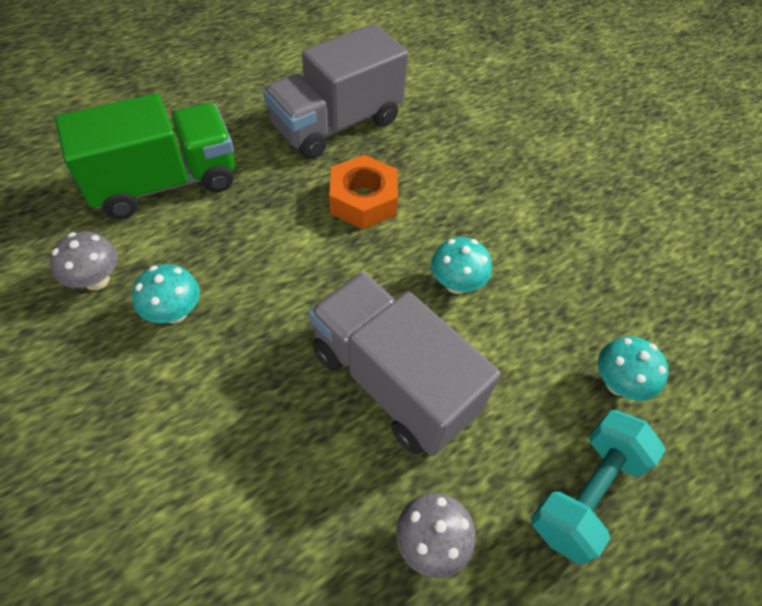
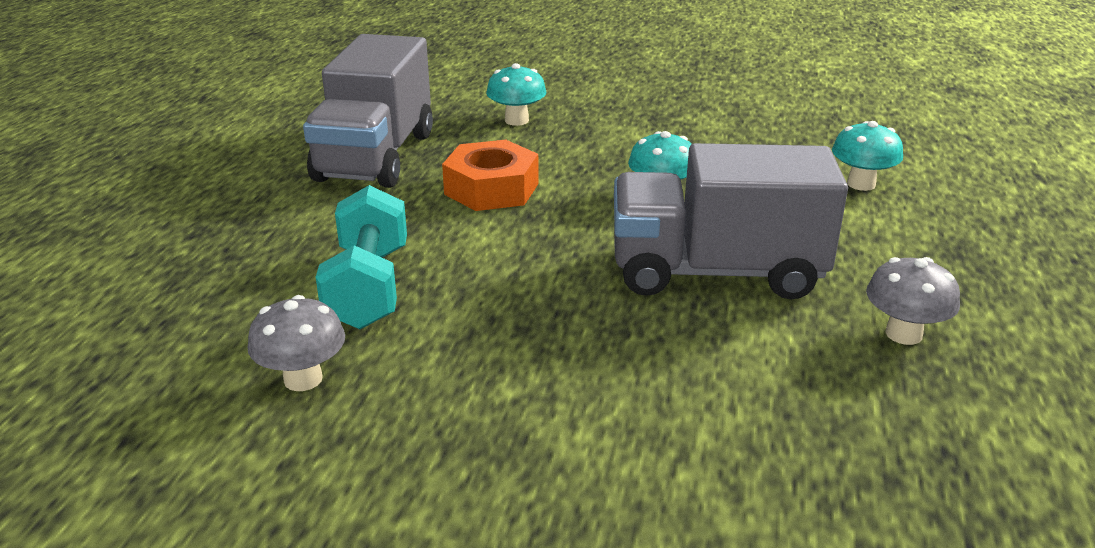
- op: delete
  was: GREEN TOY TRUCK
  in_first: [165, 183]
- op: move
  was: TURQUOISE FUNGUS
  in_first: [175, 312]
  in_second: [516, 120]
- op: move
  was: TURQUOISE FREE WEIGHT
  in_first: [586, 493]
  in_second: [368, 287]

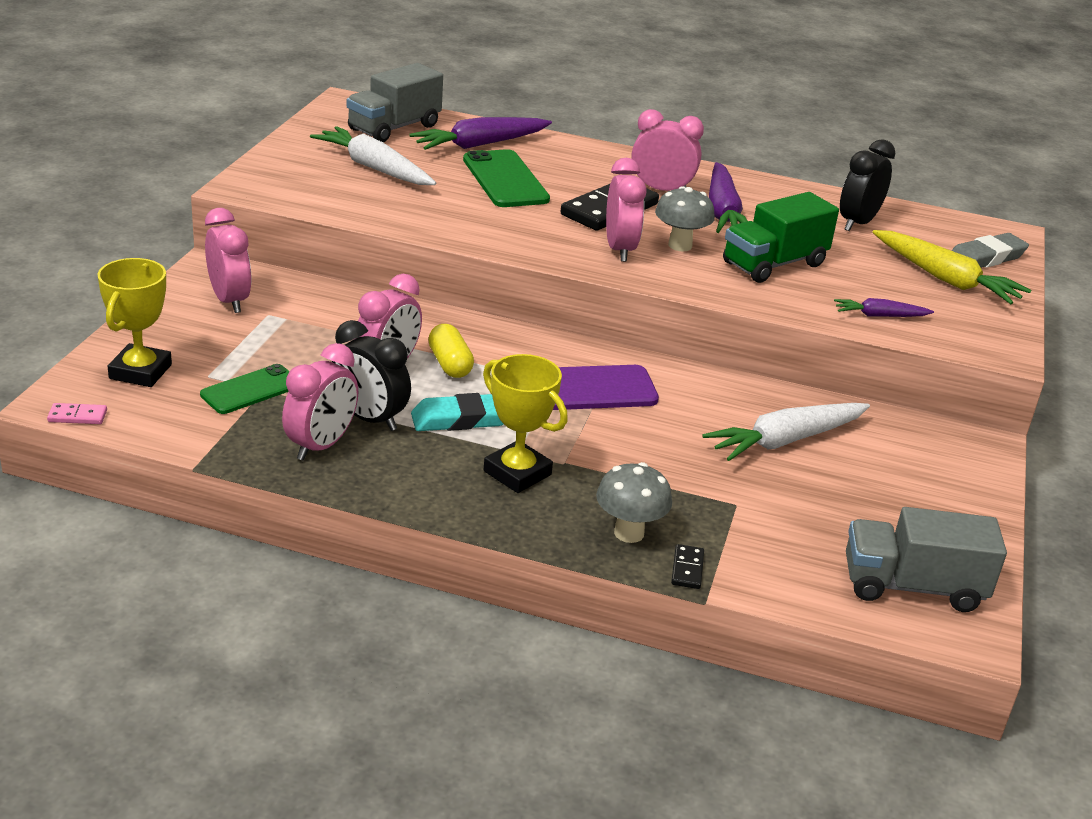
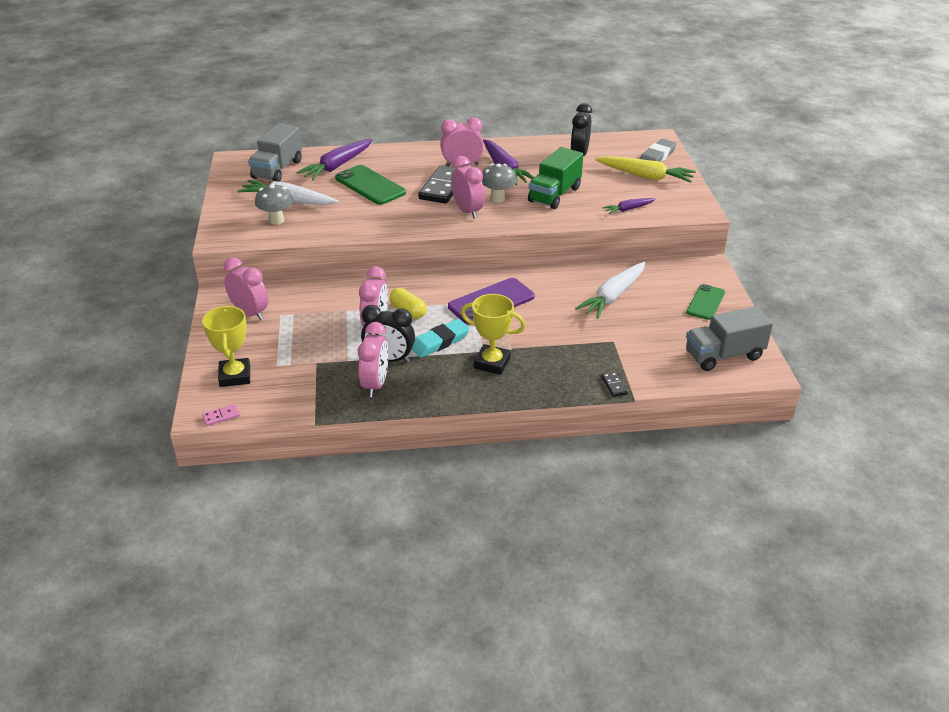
- op: move
  was: GREEN MOBILE PHONE
  in_first: [251, 390]
  in_second: [705, 302]
- op: move
  was: GRAY FUNGUS
  in_first: [629, 533]
  in_second: [276, 220]

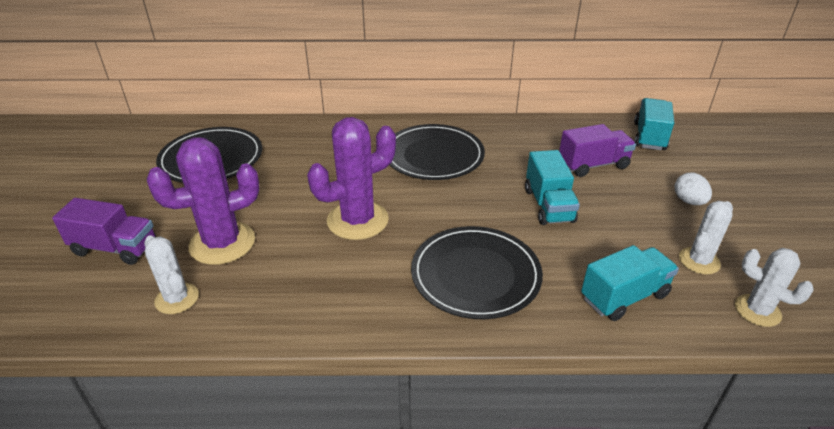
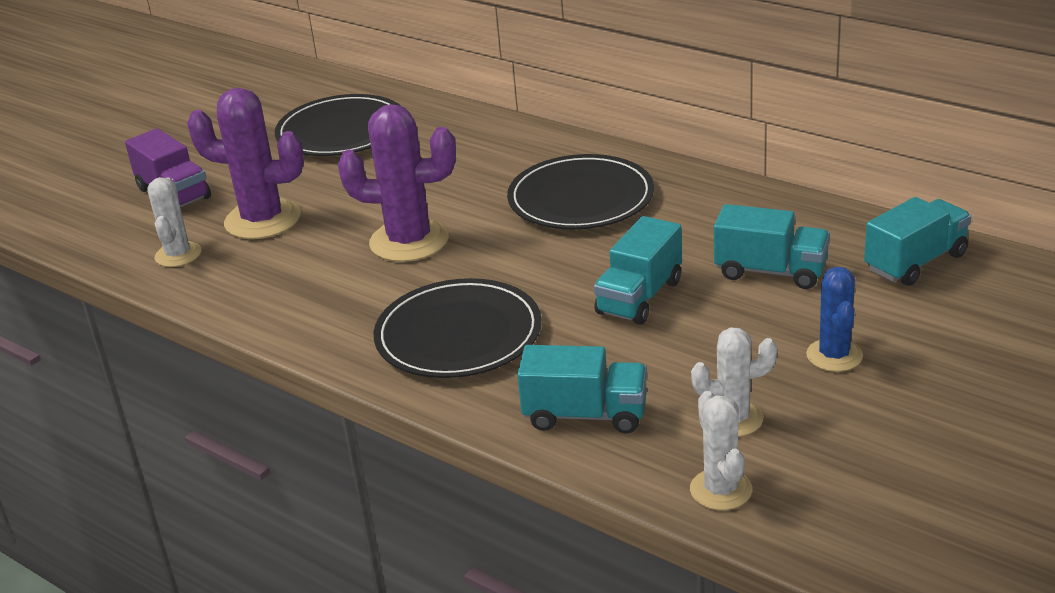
- op: replace
  was: WHITE EGG
  now: ROYAL BLUE SAGUARO CACTUS
  in_first: [688, 201]
  in_second: [834, 355]
- op: recolor
  was: ROYAL PURPLE TOY TRUCK
  now: TURQUOISE TOY TRUCK
  in_first: [593, 165]
  in_second: [771, 271]

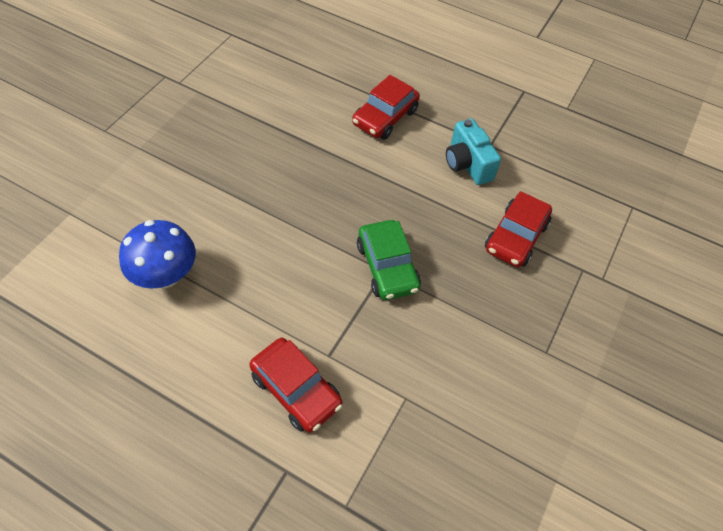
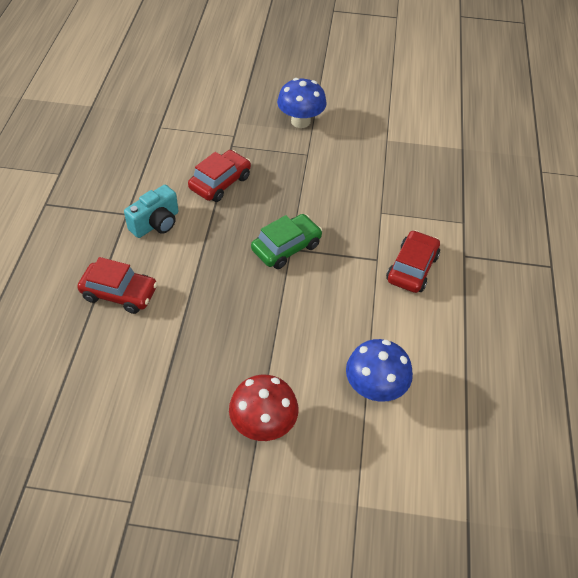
- op: insert
  now: SCARLET FUNGUS
  in_second: [263, 424]
- op: insert
  now: ROYAL BLUE FUNGUS
  in_second: [300, 121]
- op: rotate
  was: SCARLET TOY CAR
  in_first: [516, 237]
  in_second: [220, 182]
  clockwise: -60

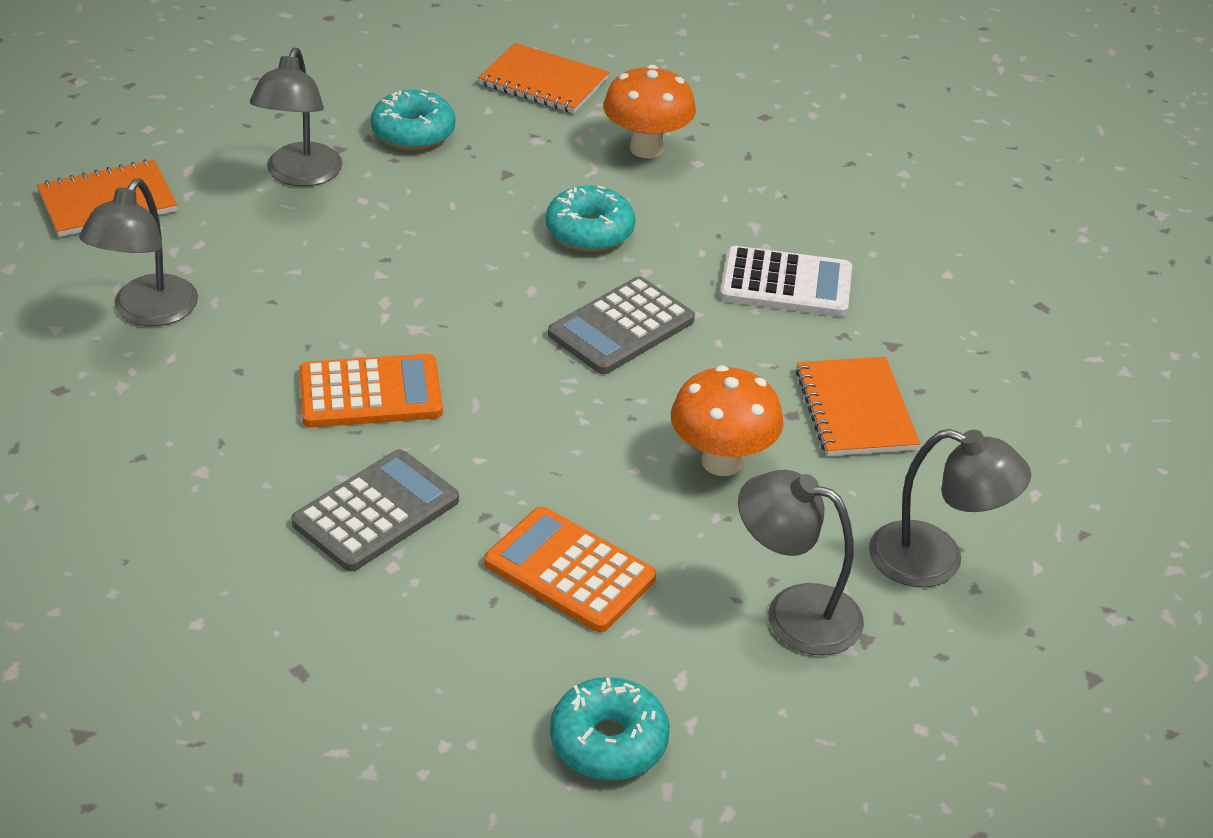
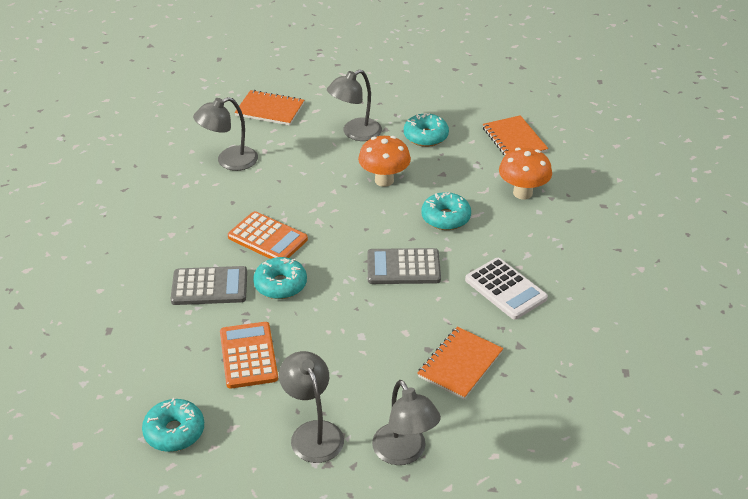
- op: insert
  now: TURQUOISE DOUGHNUT
  in_second: [280, 285]
- op: move
  was: ORANGE-COLOURED FUNGUS
  in_first: [721, 461]
  in_second: [384, 180]

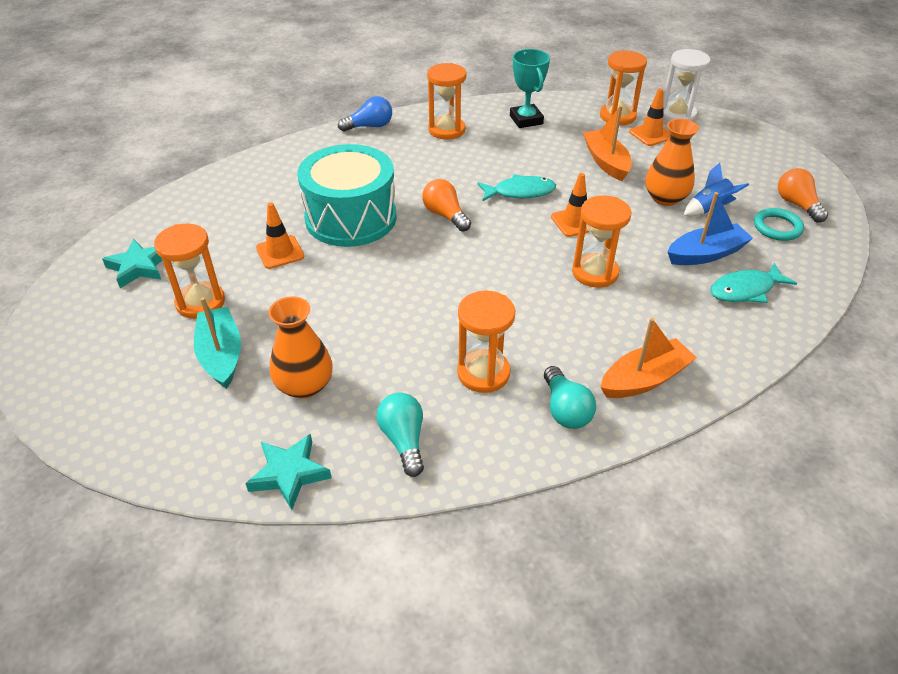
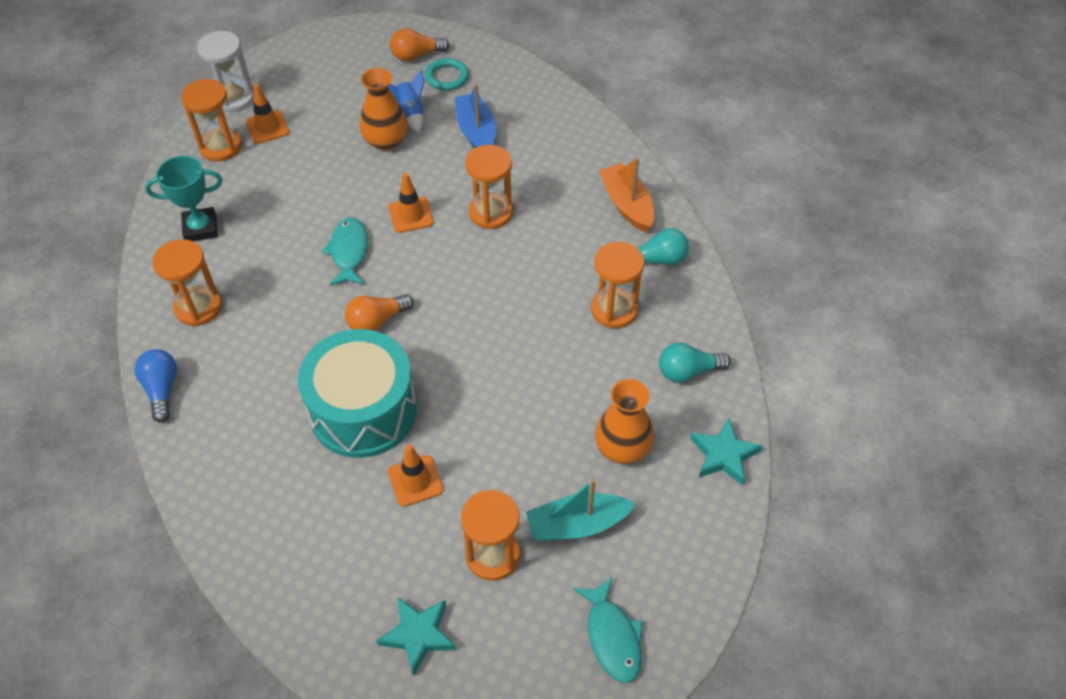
- op: delete
  was: ORANGE-COLOURED TOY BOAT
  in_first: [606, 162]
- op: move
  was: TURQUOISE TOY FISH
  in_first: [745, 290]
  in_second: [612, 637]

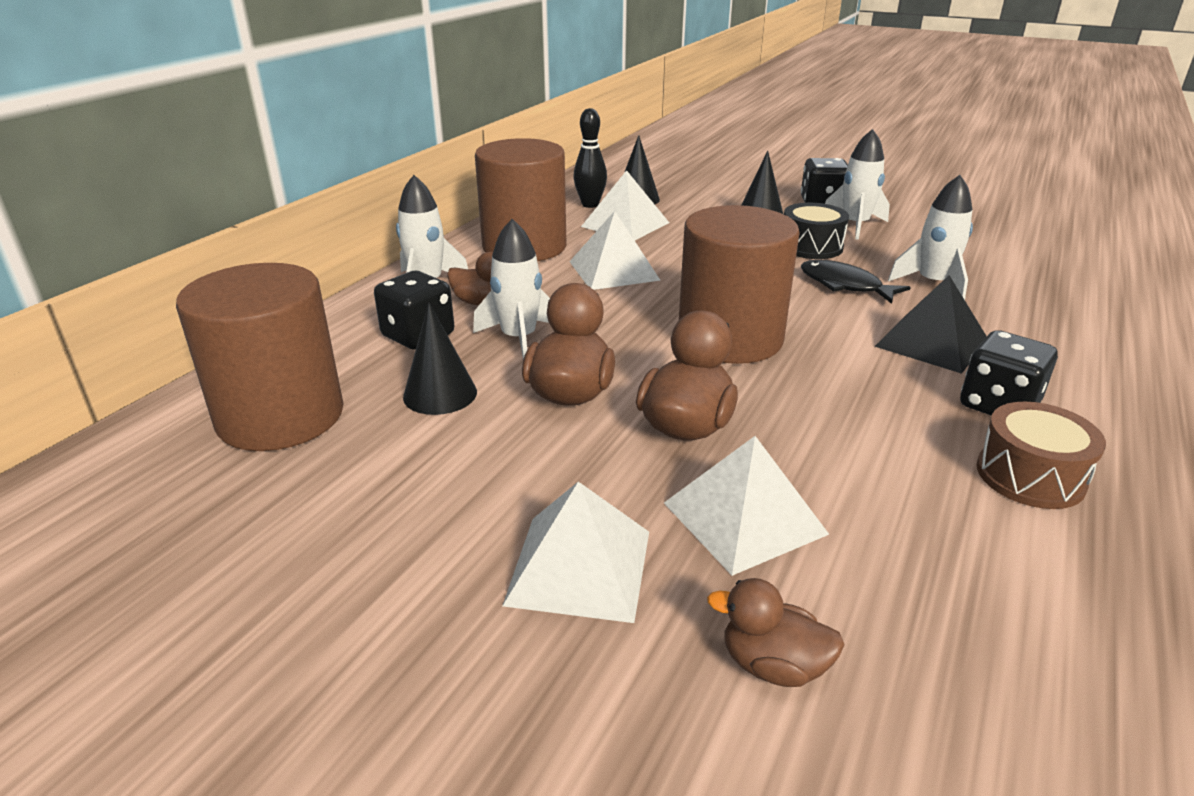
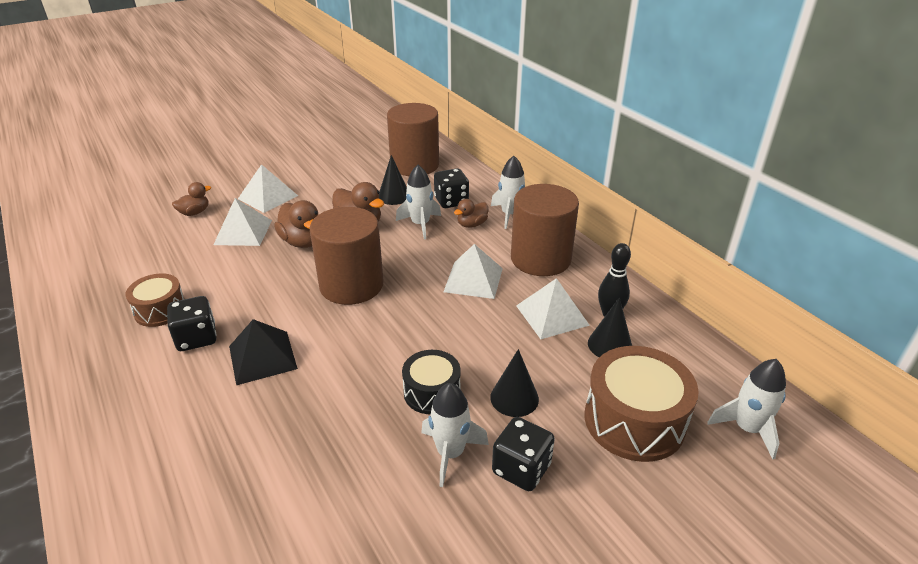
- op: delete
  was: JET-BLACK TOY FISH
  in_first: [844, 285]
- op: insert
  now: BROWN TOY DRUM
  in_second: [634, 420]
- op: move
  was: WHITE SPACESHIP
  in_first: [933, 284]
  in_second: [747, 429]

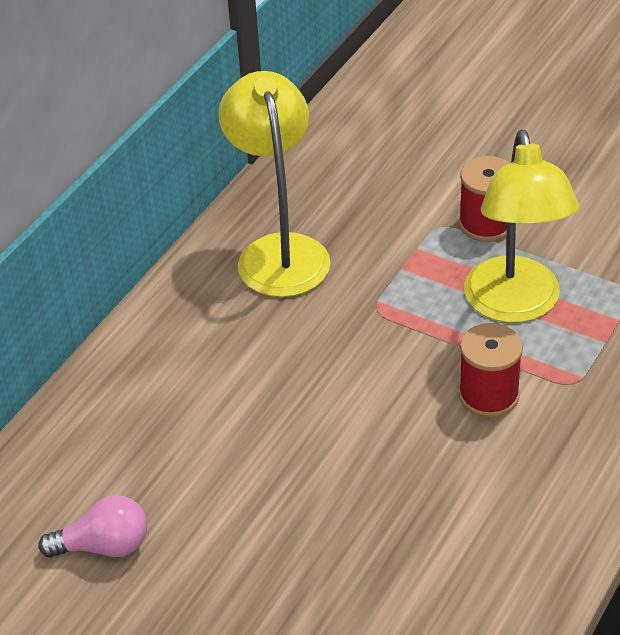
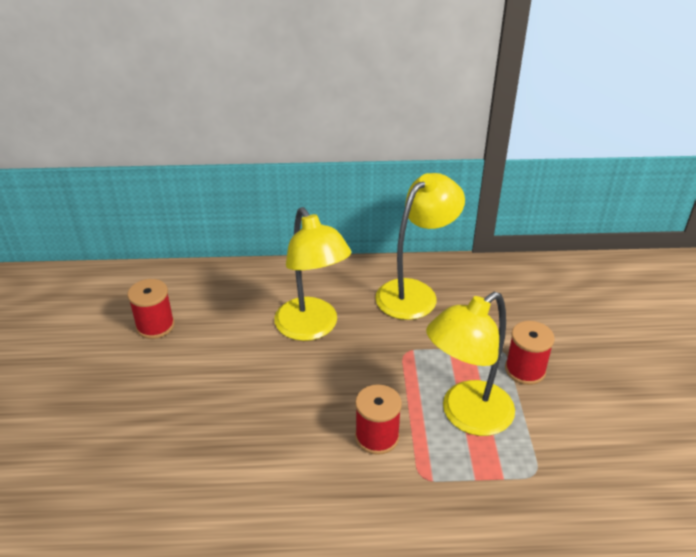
- op: insert
  now: YELLOW DESK LAMP
  in_second: [312, 328]
- op: replace
  was: PINK LIGHTBULB
  now: SCARLET SPOOL
  in_first: [104, 546]
  in_second: [155, 326]

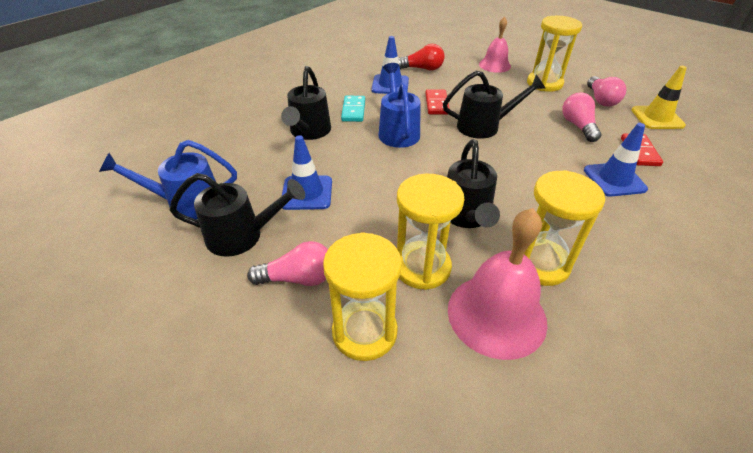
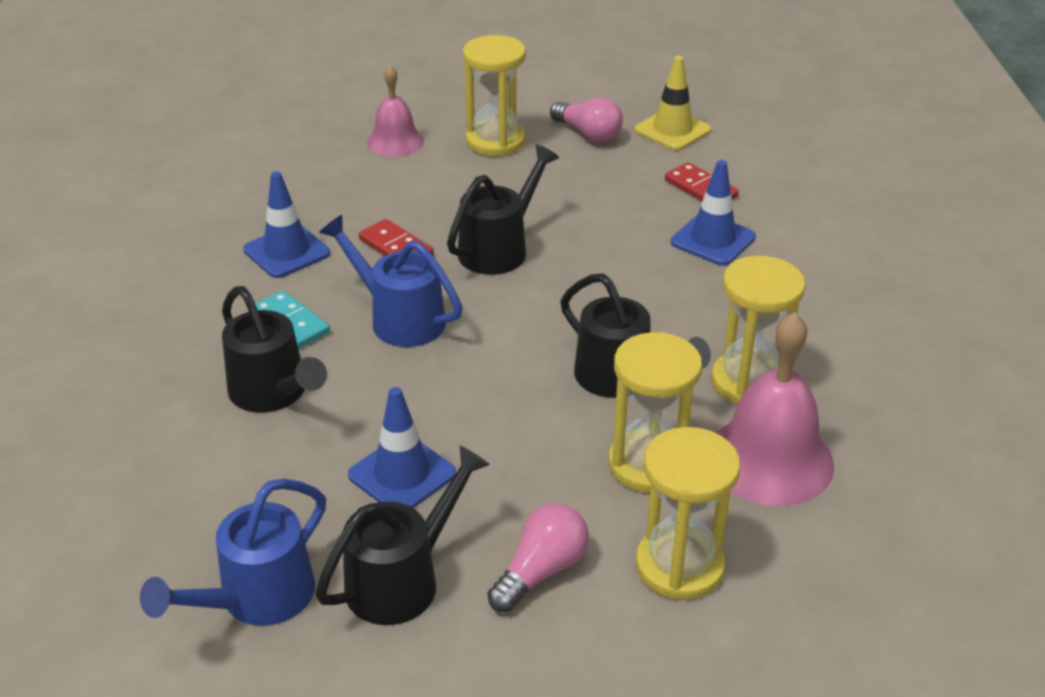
- op: delete
  was: SCARLET LIGHTBULB
  in_first: [422, 69]
- op: delete
  was: PINK LIGHTBULB
  in_first: [578, 126]

